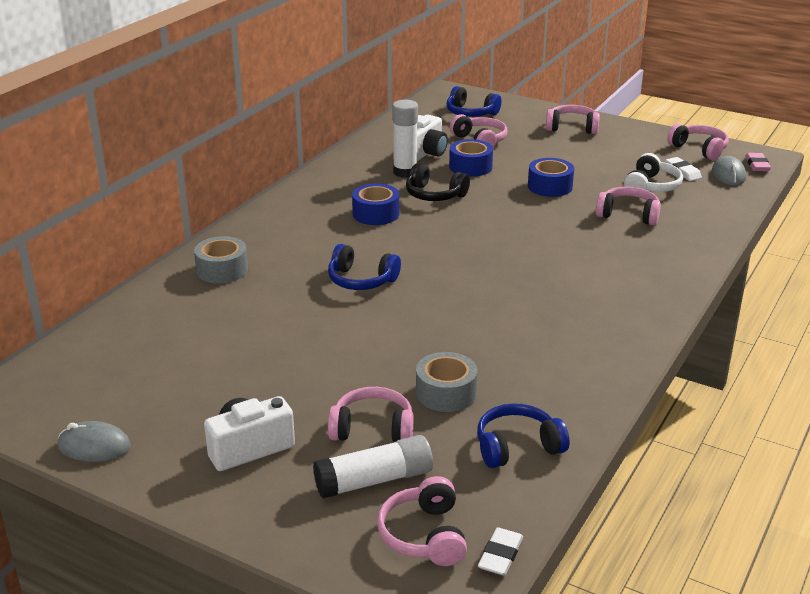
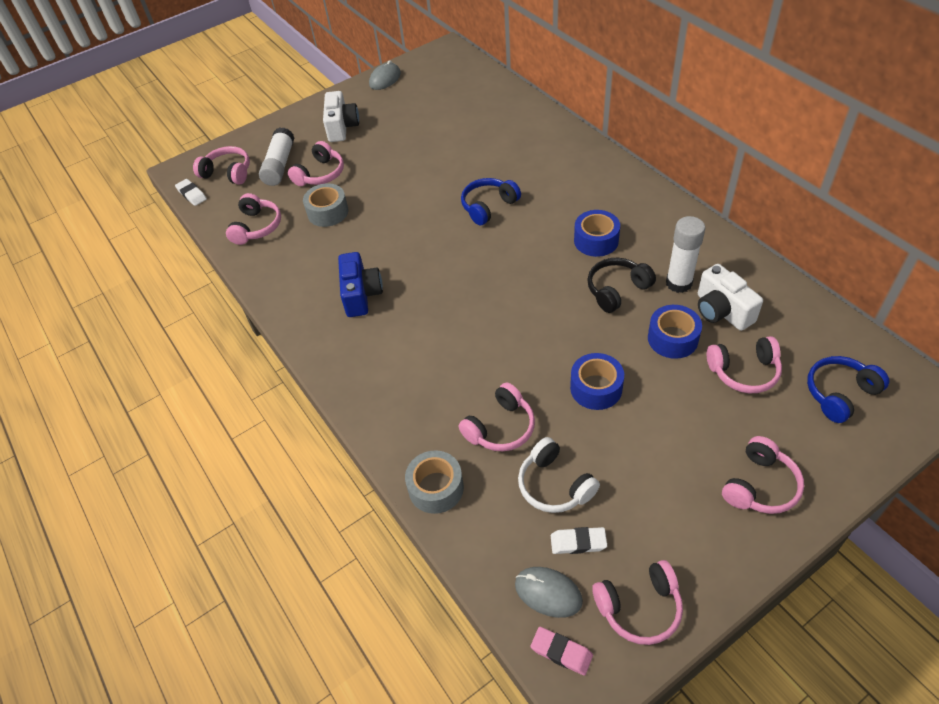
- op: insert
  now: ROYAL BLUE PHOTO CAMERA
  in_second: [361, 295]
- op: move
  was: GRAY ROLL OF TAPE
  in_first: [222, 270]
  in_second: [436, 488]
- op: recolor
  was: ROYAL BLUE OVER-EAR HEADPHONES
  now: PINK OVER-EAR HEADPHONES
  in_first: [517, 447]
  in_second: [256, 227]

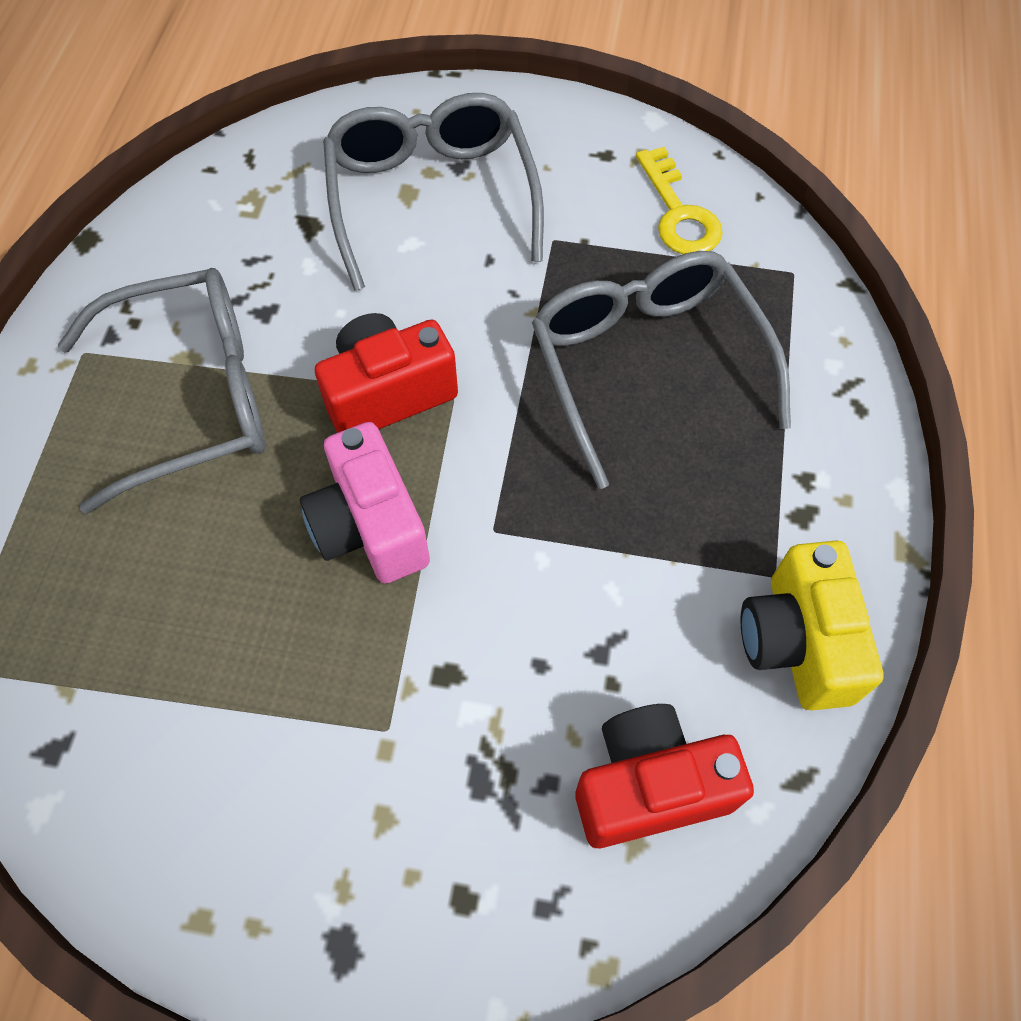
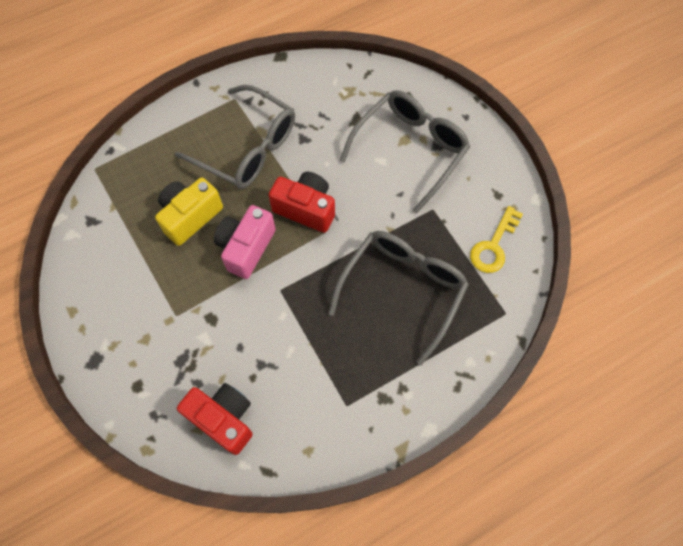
- op: move
  was: YELLOW PHOTO CAMERA
  in_first: [796, 642]
  in_second: [190, 216]

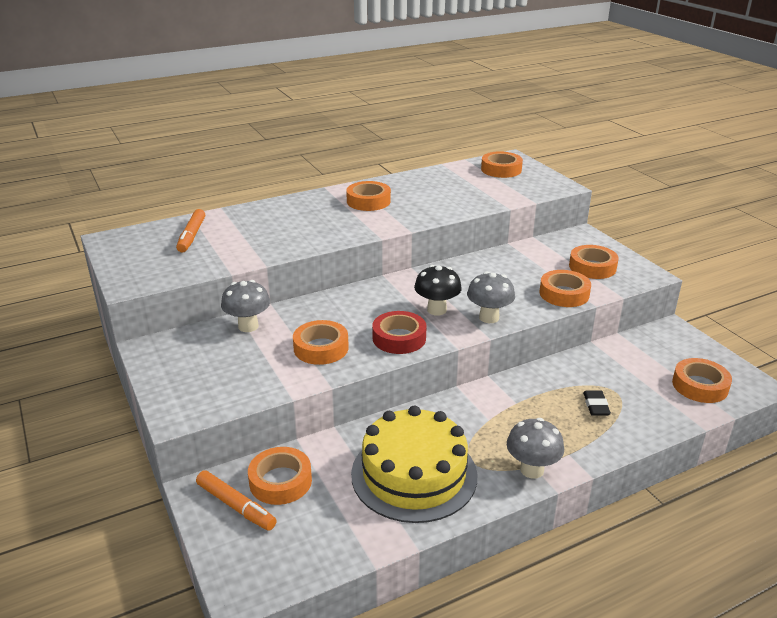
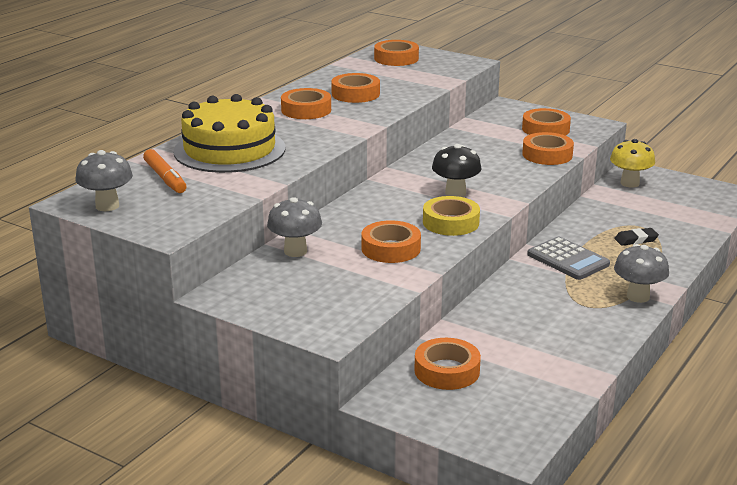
- op: delete
  was: ORANGE-COLOURED MARKER
  in_first: [236, 506]
- op: insert
  now: GRAY POCKET CALCULATOR
  in_second: [568, 259]
- op: insert
  now: YELLOW FUNGUS
  in_second: [629, 183]
- op: move
  was: YELLOW GATEAU
  in_first: [414, 474]
  in_second: [229, 150]
- op: move
  was: GRAY FUNGUS
  in_first: [489, 317]
  in_second: [107, 206]
- op: move
  was: ORANGE-COLOURED ROLL OF TAPE
  in_first: [700, 386]
  in_second: [355, 94]
- op: recolor
  was: SCARLET ROLL OF TAPE
  now: YELLOW ROLL OF TAPE
  in_first: [399, 338]
  in_second: [451, 222]
- op: rotate
  was: JET-BLACK PENCIL ERASER
  in_first: [596, 405]
  in_second: [636, 240]
  clockwise: -75

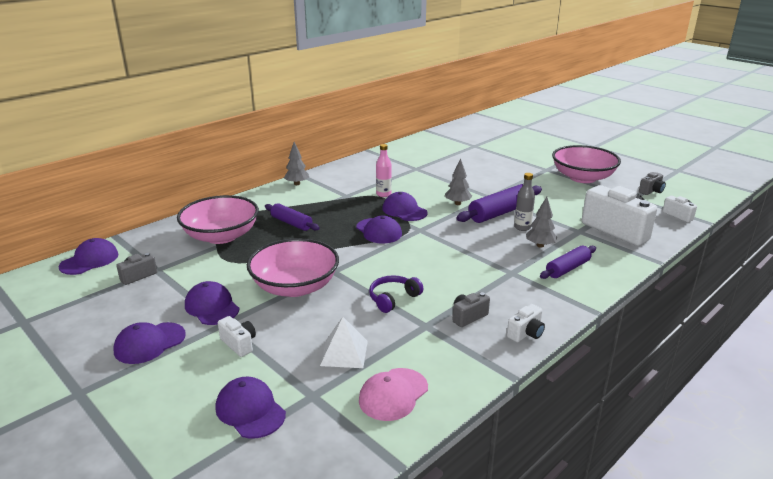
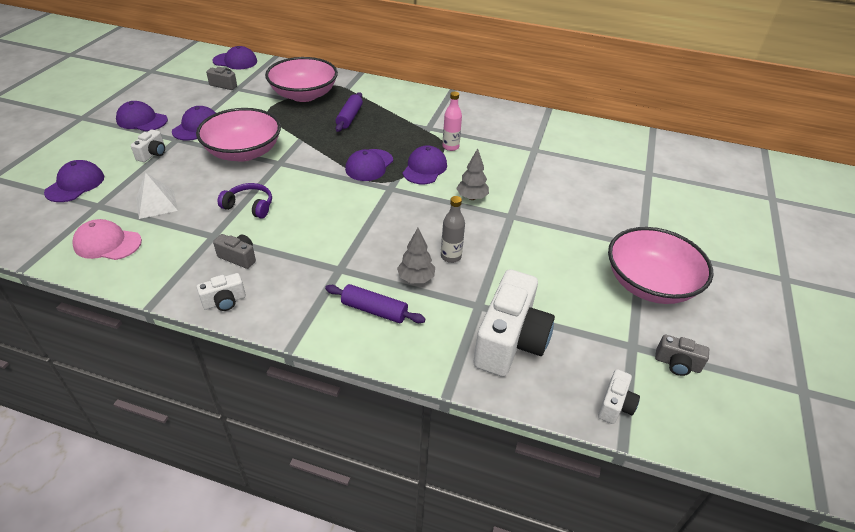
- op: delete
  was: GRAY FIR TREE
  in_first: [297, 184]
- op: delete
  was: ROYAL PURPLE ROLLING PIN
  in_first: [500, 213]
- op: rotate
  was: WHITE PHOTO CAMERA
  in_first: [526, 333]
  in_second: [224, 301]
  clockwise: -45

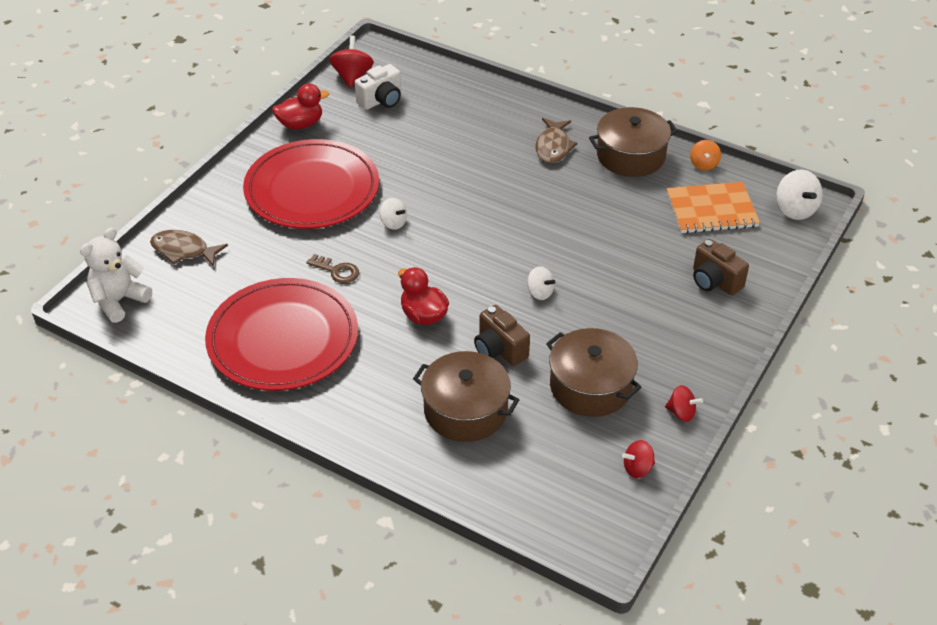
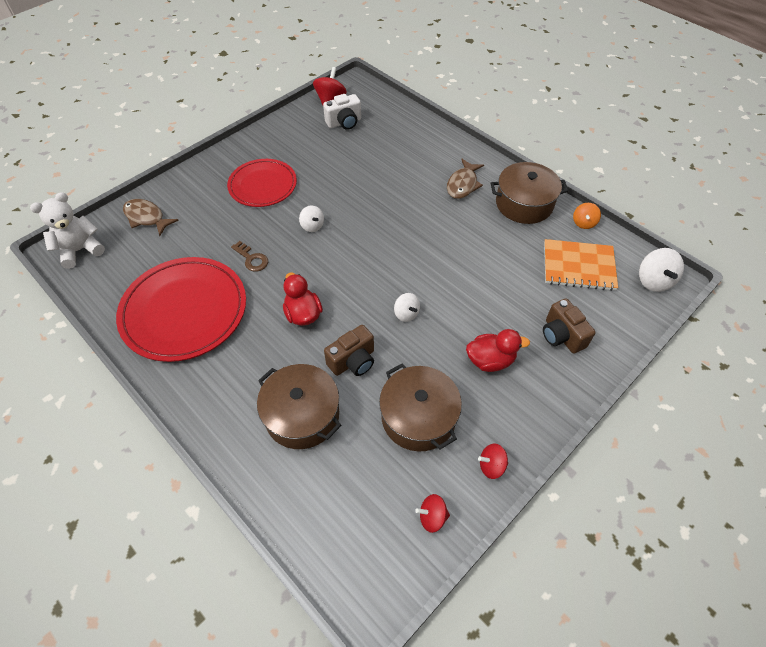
- op: move
  was: SCARLET DUCK
  in_first: [300, 124]
  in_second: [490, 360]
- op: rotate
  was: BROWN PHOTO CAMERA
  in_first: [499, 349]
  in_second: [353, 361]
  clockwise: -105
- op: rotate
  was: SCARLET SPINNING TOP
  in_first: [681, 413]
  in_second: [491, 466]
  clockwise: 135
- op: resize
  was: SCARLET FLAT DISH
  in_first: [312, 189]
  in_second: [263, 185]
  ratio: 0.64

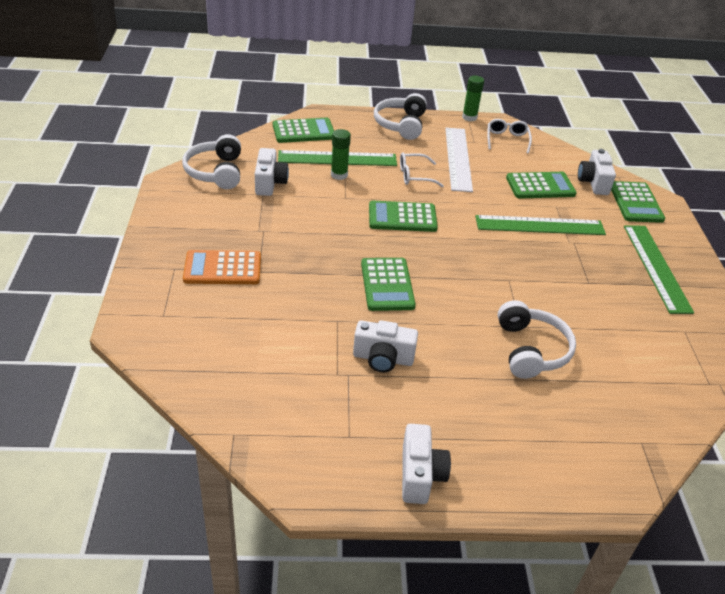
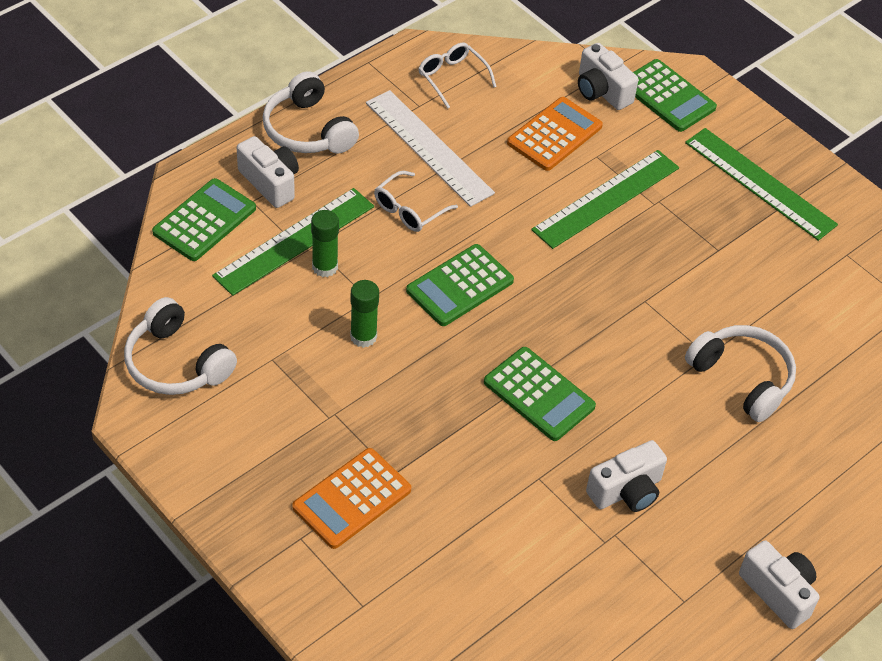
- op: move
  was: WHITE PHOTO CAMERA
  in_first: [270, 183]
  in_second: [270, 182]
- op: move
  was: GREEN GLUE
  in_first: [469, 117]
  in_second: [363, 337]
- op: recolor
  was: GREEN POCKET CALCULATOR
  now: ORANGE-COLOURED POCKET CALCULATOR
  in_first: [540, 186]
  in_second: [554, 135]

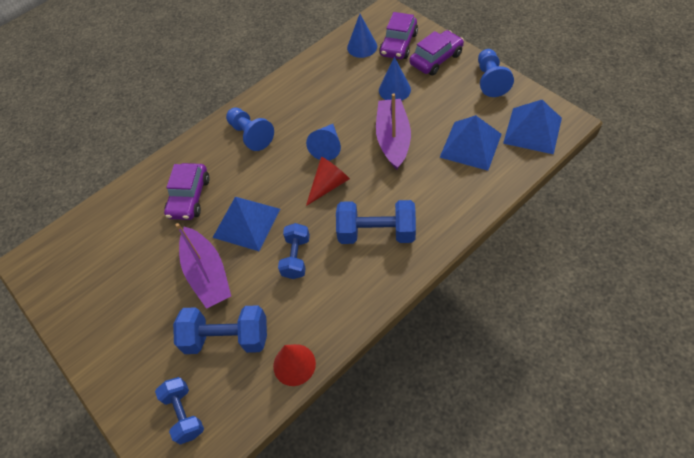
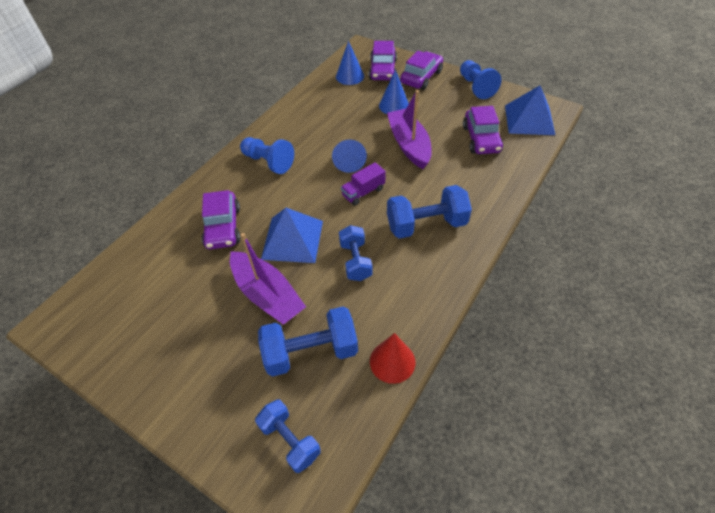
- op: replace
  was: SCARLET CONE
  now: ROYAL PURPLE TOY TRUCK
  in_first: [329, 185]
  in_second: [363, 192]
- op: replace
  was: ROYAL BLUE PYRAMID SHAPE
  now: ROYAL PURPLE TOY CAR
  in_first: [470, 145]
  in_second: [481, 139]

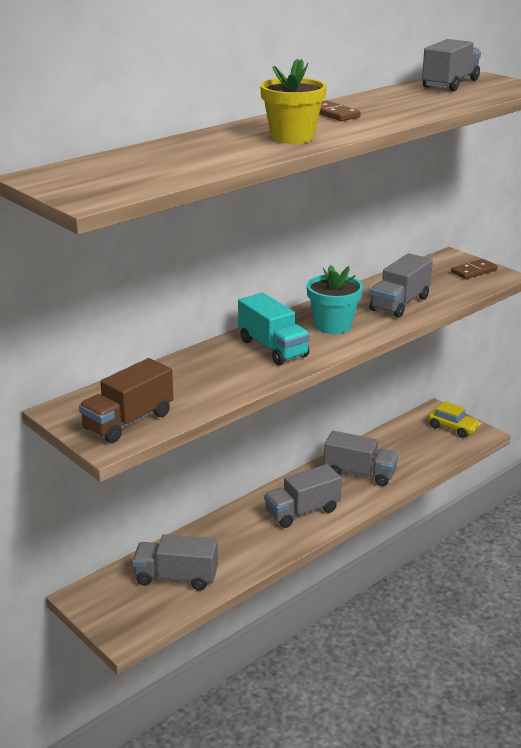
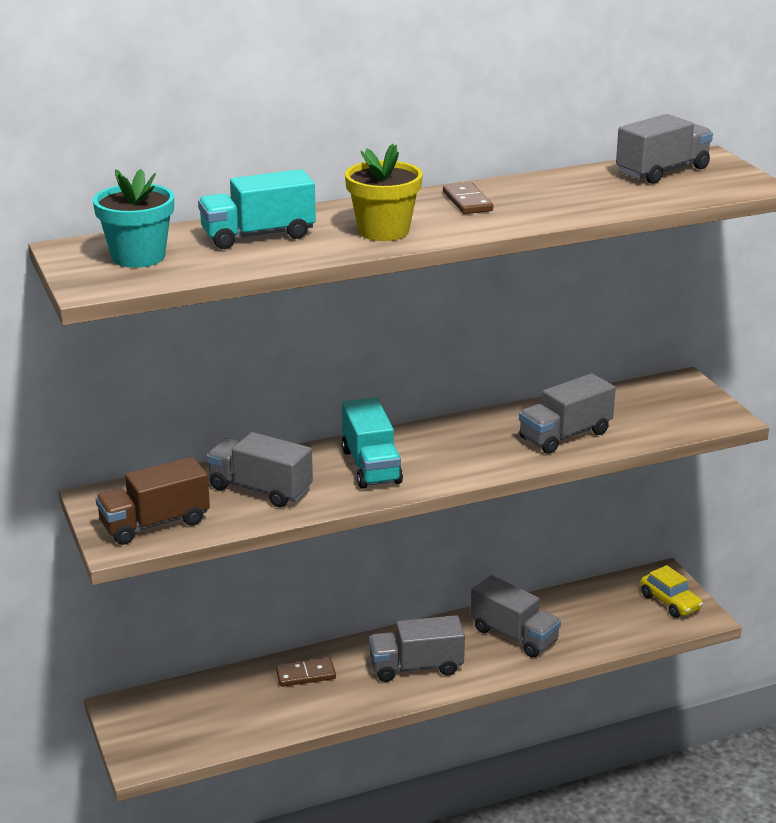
- op: insert
  now: TURQUOISE TOY TRUCK
  in_second: [258, 236]
- op: move
  was: GRAY TOY TRUCK
  in_first: [176, 577]
  in_second: [260, 489]
- op: move
  was: TURQUOISE POTTED PLANT
  in_first: [333, 325]
  in_second: [138, 257]
- op: move
  was: BROWN DOMINO TILE
  in_first: [473, 271]
  in_second: [305, 674]

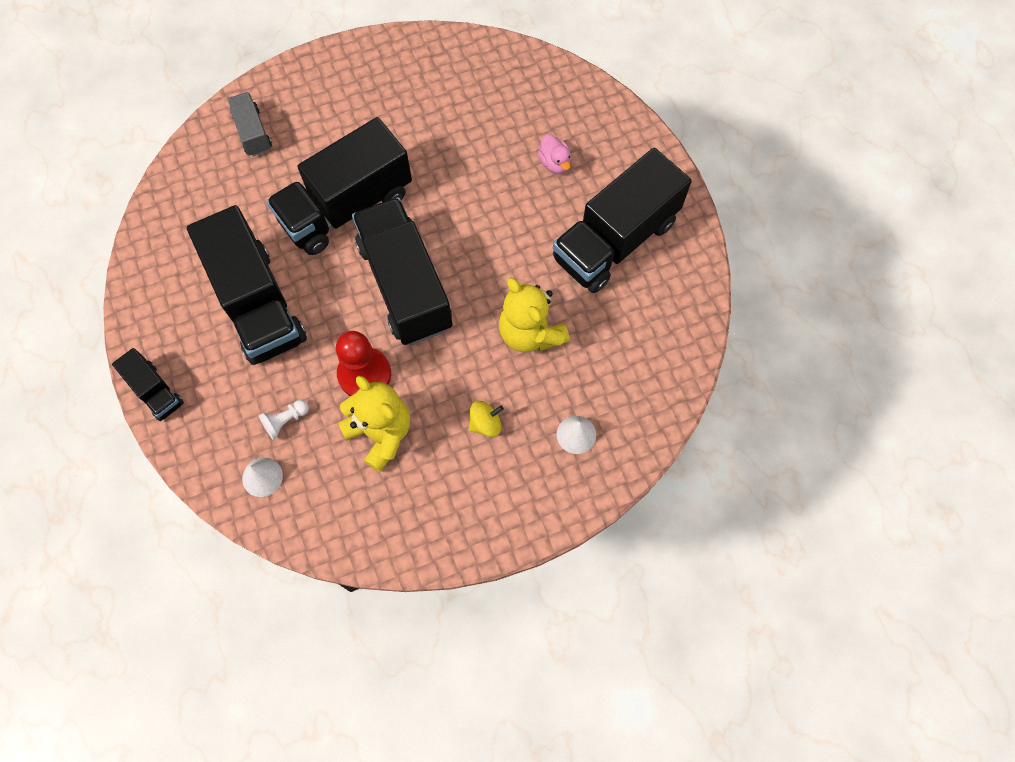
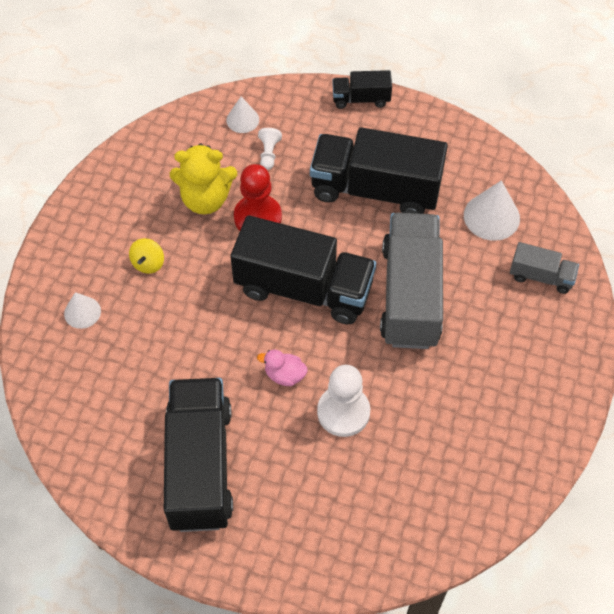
- op: delete
  was: YELLOW TEDDY BEAR
  in_first: [530, 333]
- op: insert
  now: WHITE GAME PAWN
  in_second: [343, 412]
- op: insert
  now: WHITE CONE
  in_second: [491, 216]
- op: move
  was: PINK DUCK
  in_first: [554, 163]
  in_second: [284, 375]
- op: recolor
  was: JET-BLACK TOY TRUCK
  now: GRAY TOY TRUCK
  in_first: [346, 207]
  in_second: [410, 295]

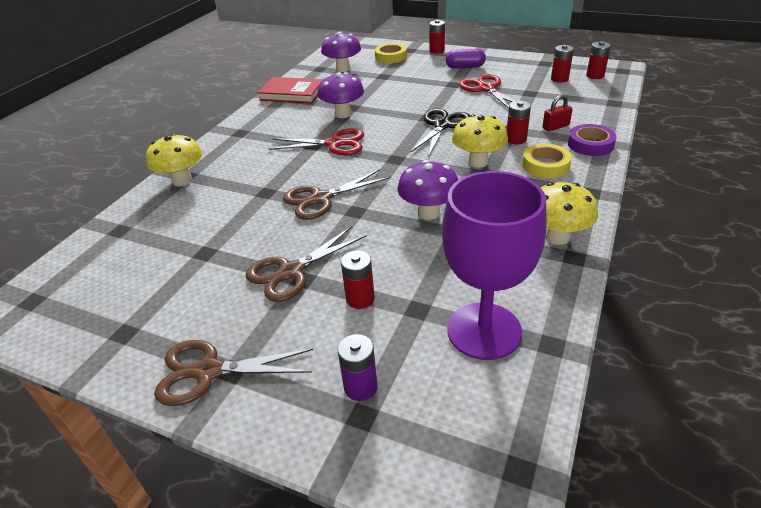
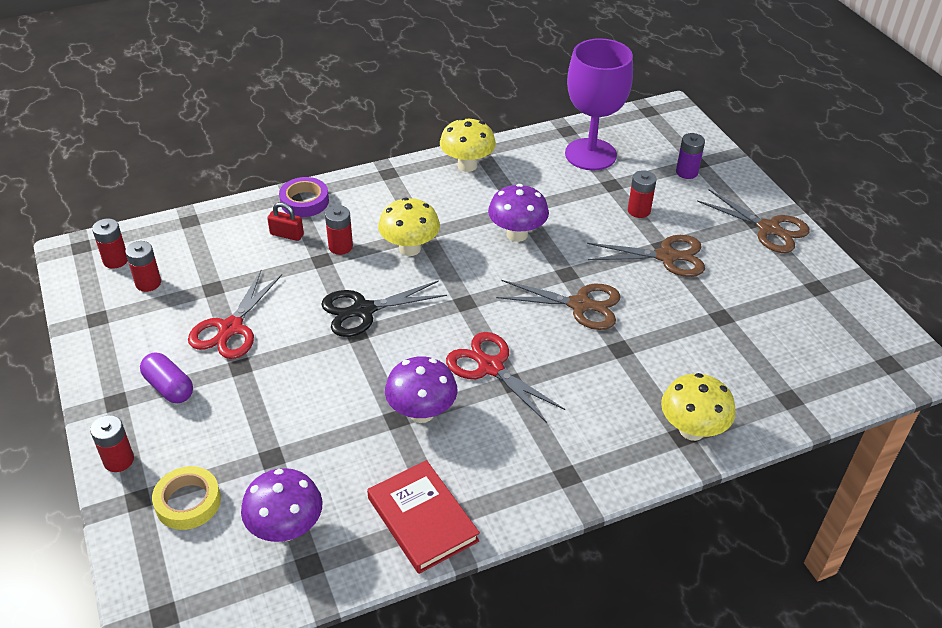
- op: delete
  was: YELLOW ROLL OF TAPE
  in_first: [545, 165]

